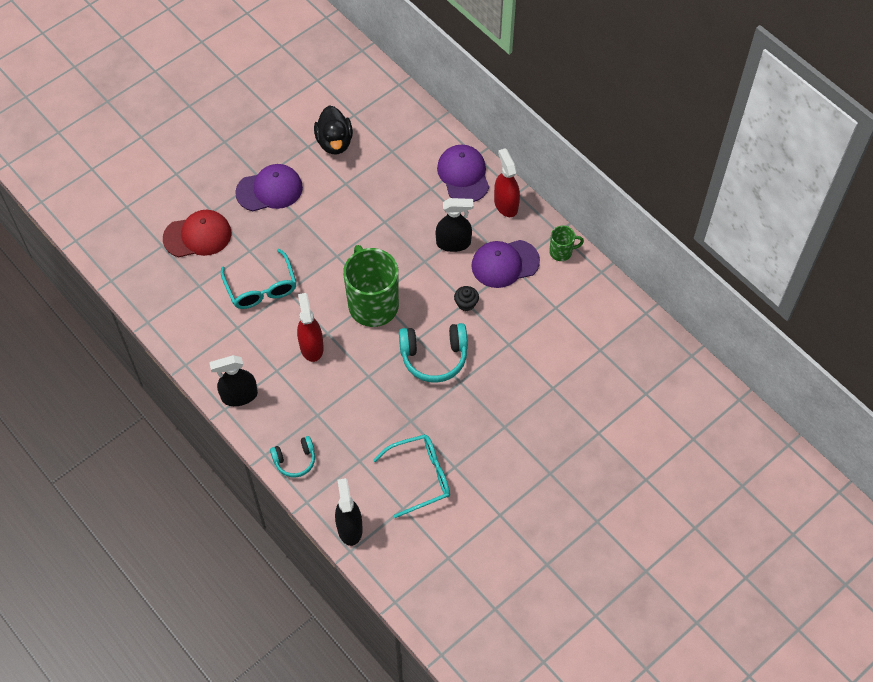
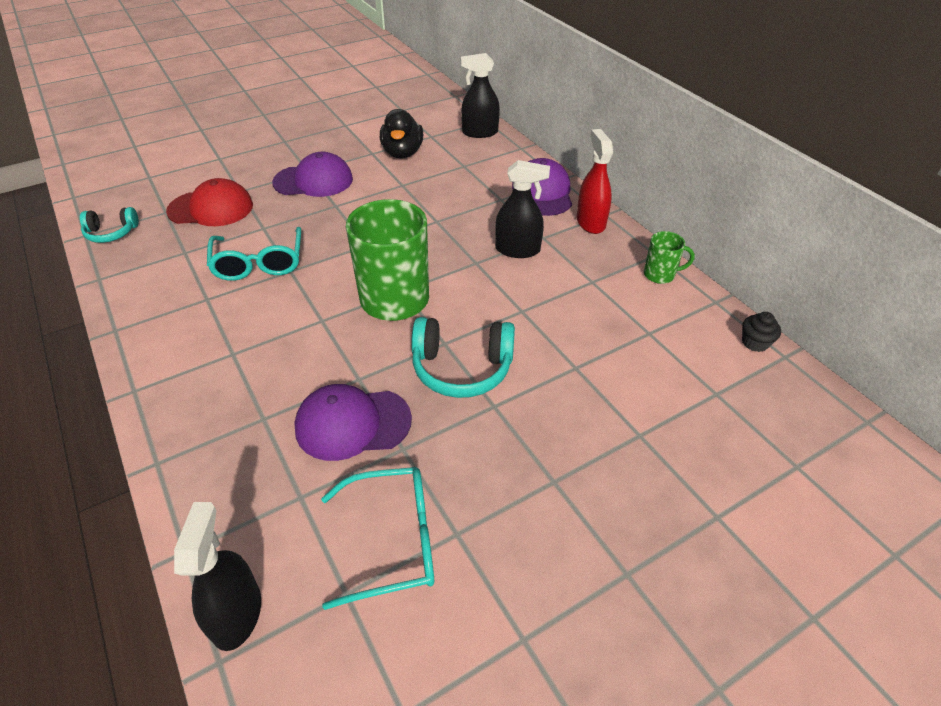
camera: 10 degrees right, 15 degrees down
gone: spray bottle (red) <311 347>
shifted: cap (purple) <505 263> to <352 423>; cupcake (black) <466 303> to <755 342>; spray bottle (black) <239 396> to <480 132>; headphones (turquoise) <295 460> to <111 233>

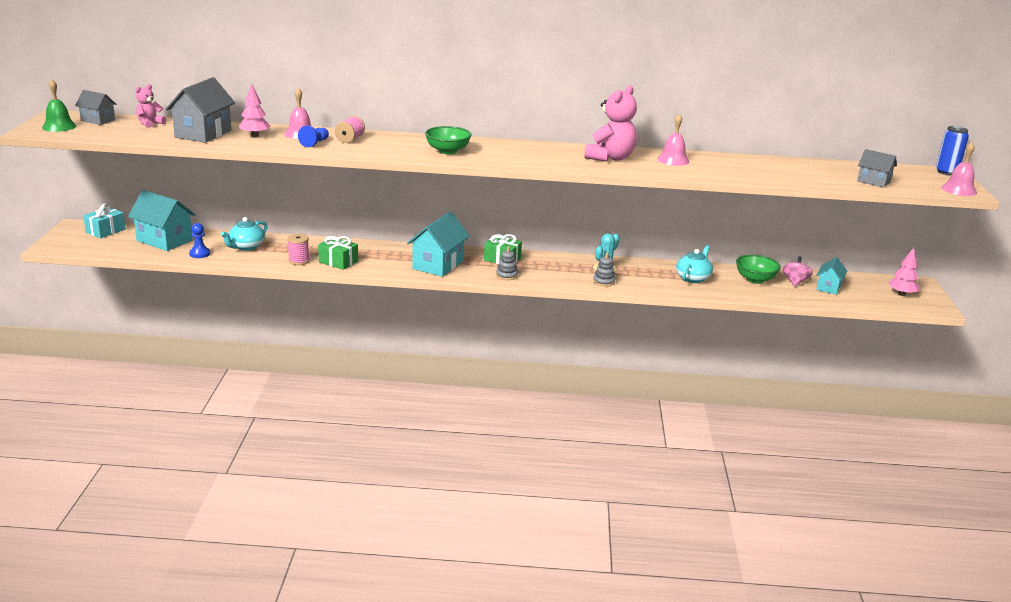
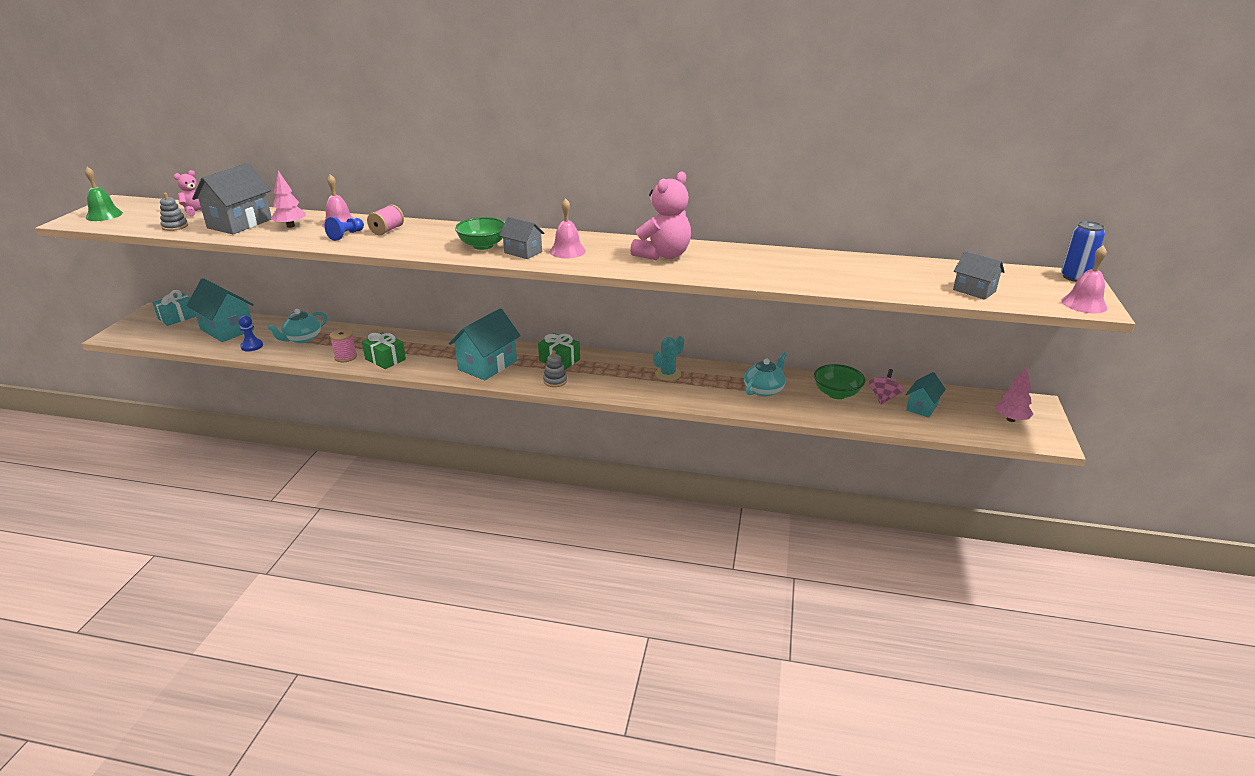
camera: 10 degrees right, 5 degrees up
shifted: house (grey) <98 120> to <523 252>; bell (pink) <673 160> to <567 251>; stacking toy (grey) <604 282> to <175 226>

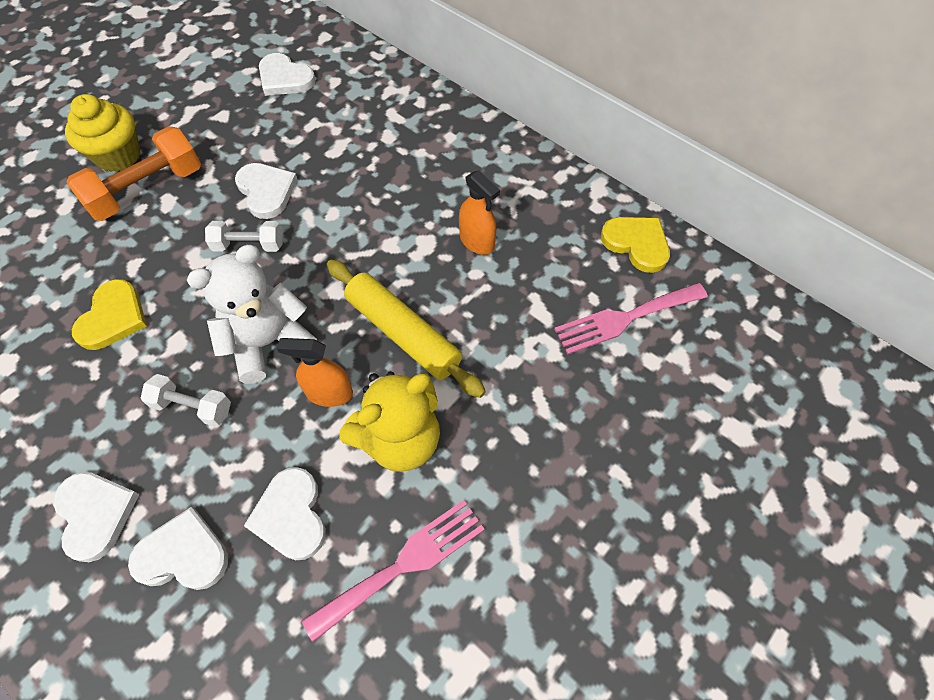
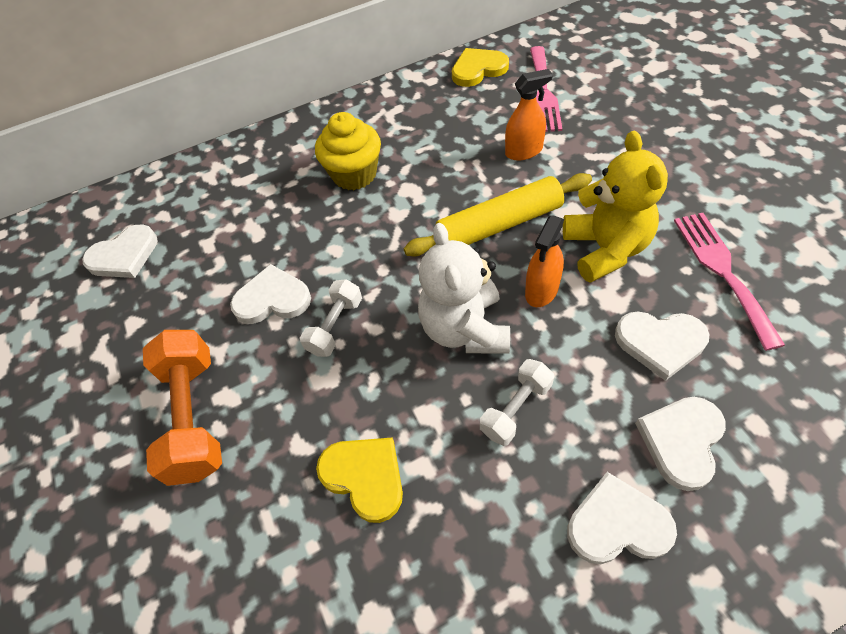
camera: 60 degrees left, 5 degrees down
shifted: cupcake (yellow) <118 155> to <354 174>; spray bottle (orange) <477 241> to <523 151>

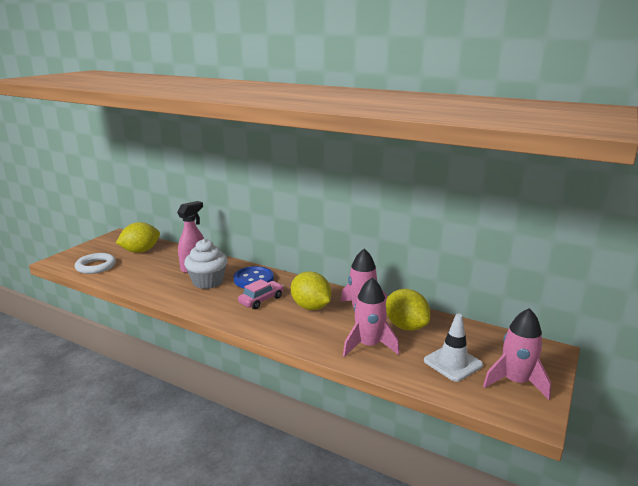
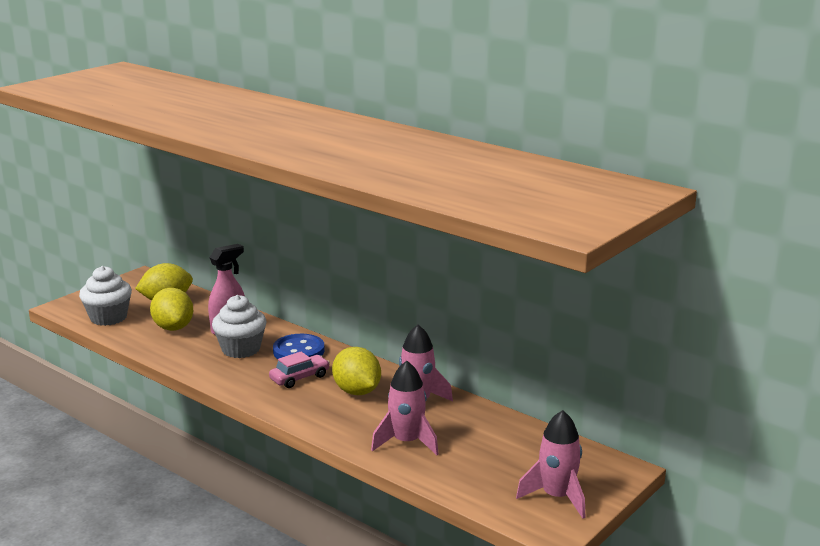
camera: 10 degrees right, 0 degrees up
gone: traffic cone (white) <453 363>
shifted: lemon (yellow) <406 326> to <173 328>
swapped: ring (white) <96 266> to cupcake (white) <108 318>

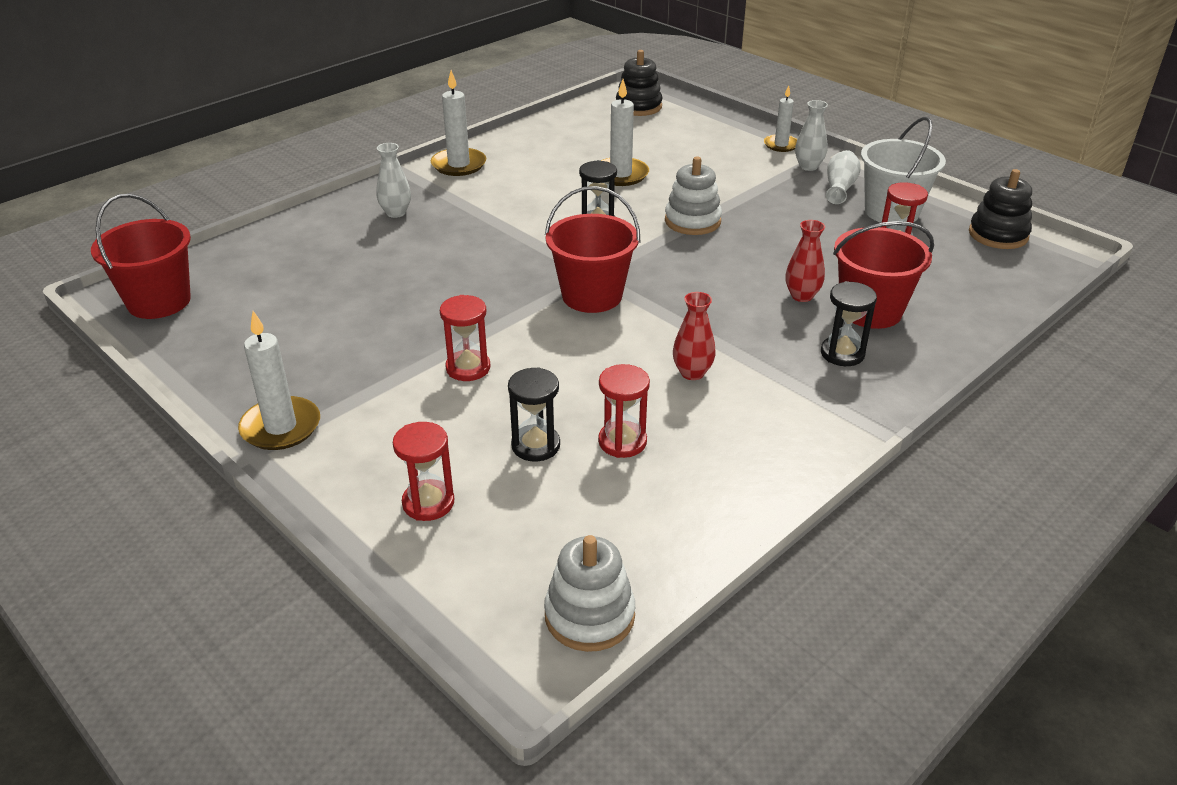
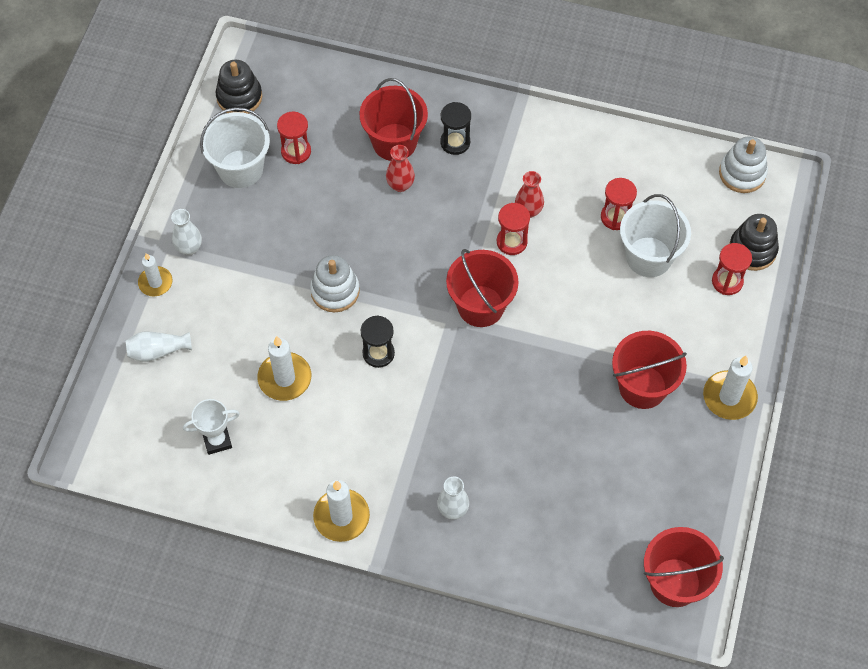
camera: 120 degrees left, 25 degrees up
new: bucket (red) <642 387>; trophy (white) <217 440>
shifted: stacking toy (black) <638 106> to <752 250>; vase (white) <839 188> to <158 351>; hourglass (red) <468 368> to <511 242>
swapped: hourglass (black) <535 445> to bucket (white) <649 257>

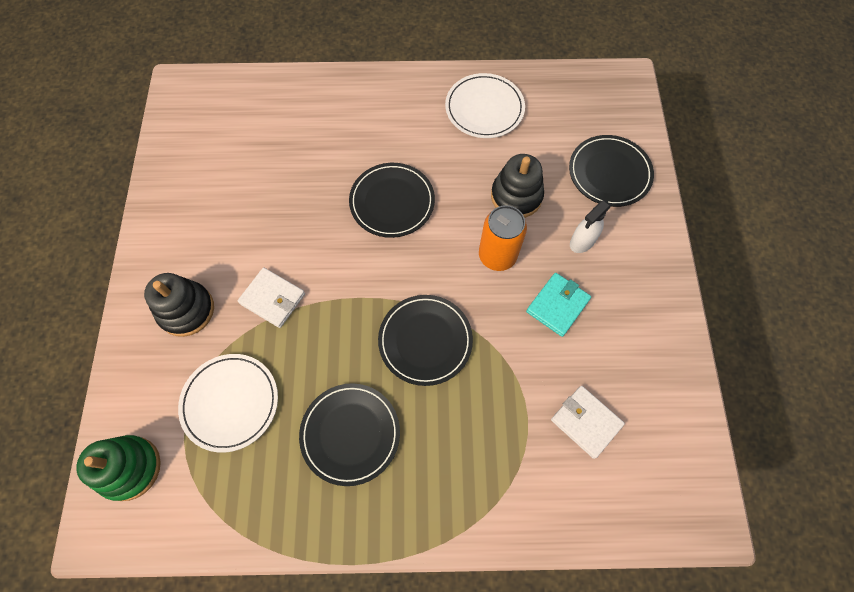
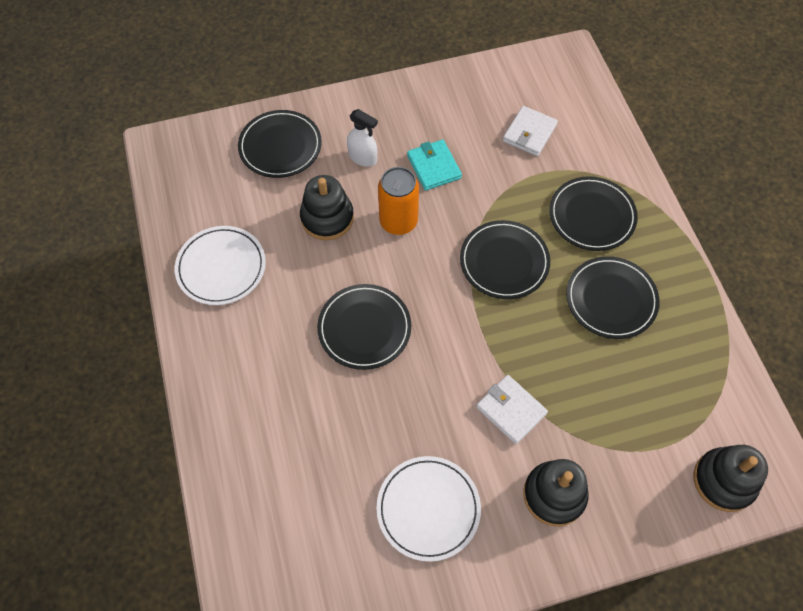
camera: 105 degrees left, 5 degrees down
new: plate (black) <592 216>
shifted: plate (white) <230 403> to <428 509>
repainted: stacking toy (green) <129 468> to stacking toy (black) <724 481>
rotated: wallet (white) <273 299> = <511 410> 60 degrees counterclockwise; wallet (turquoise) <557 305> = <433 167> 45 degrees clockwise

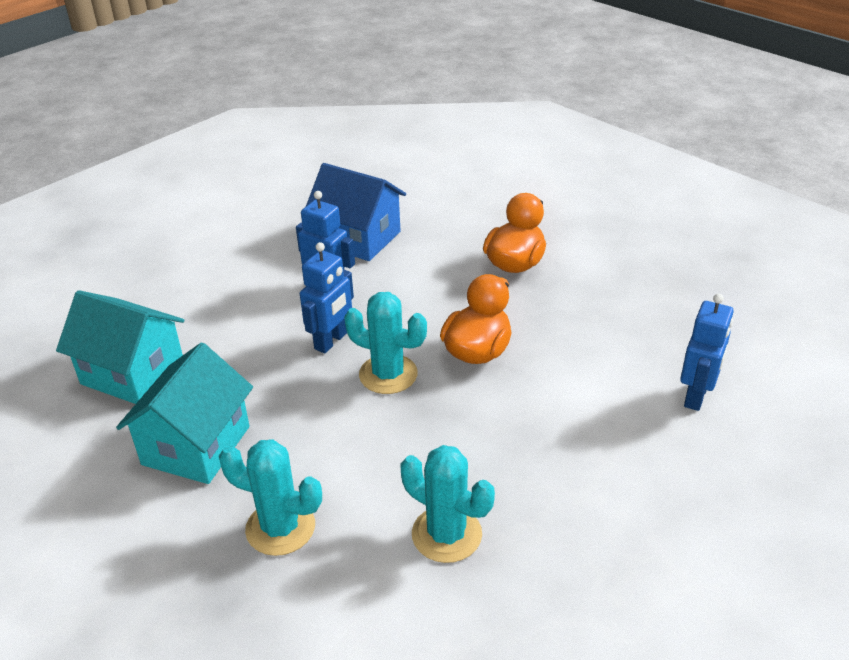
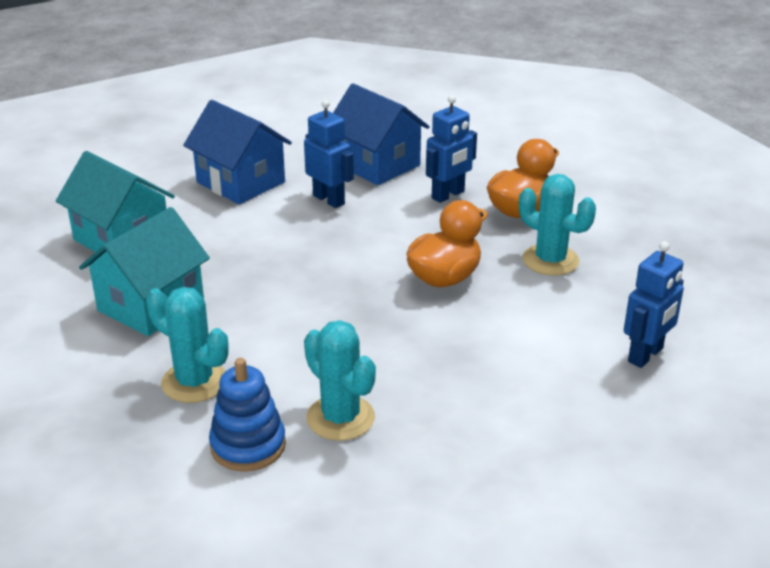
camera: 15 degrees right, 5 degrees down
new: house (blue) <241 182>; stacking toy (blue) <248 445>
shifted: robot (blue) <331 341> to <448 195>; cactus (turquoise) <388 374> to <550 260>

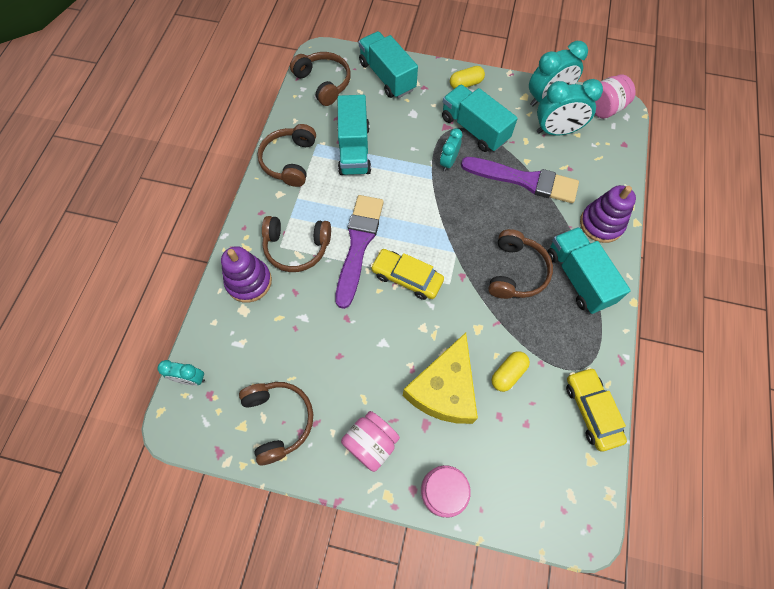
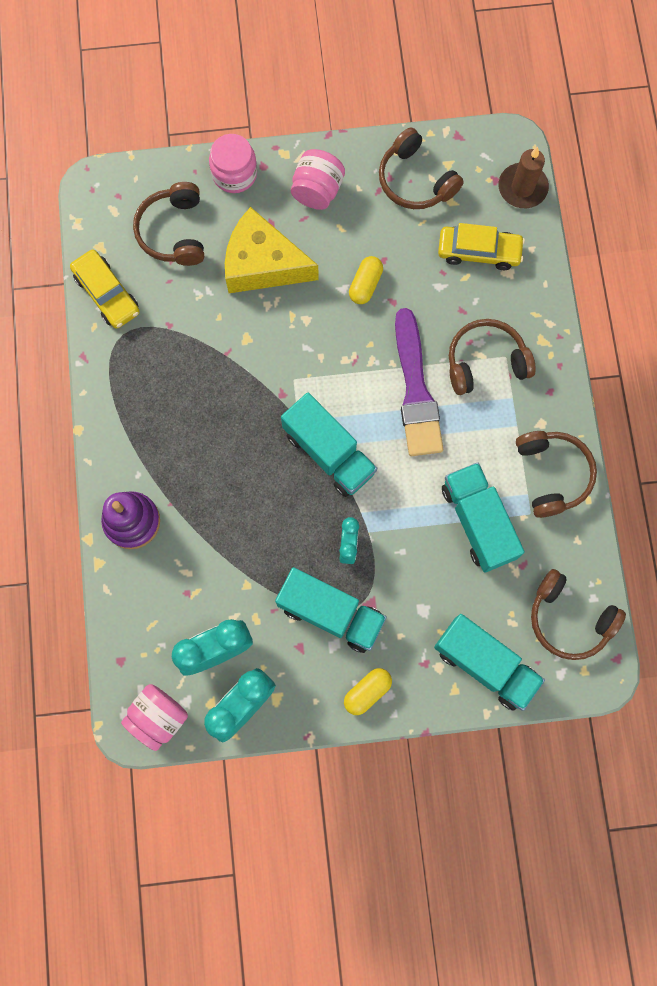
camera: 160 degrees right, 10 degrees up
gone: brush (purple) <524 180>; stacking toy (purple) <249 281>
shifted: truck (turquoise) <578 278> to <329 453>; headphones (brown) <516 272> to <174 232>; car (yellow) <407 277> to <479 252>; capsule (yellow) <508 373> to <365 285>
swapped: clock (turquoise) <191 379> to candle (brown) <522 188>
rotated: cheese (yellow) <444 389> = <263 264> 75 degrees counterclockwise

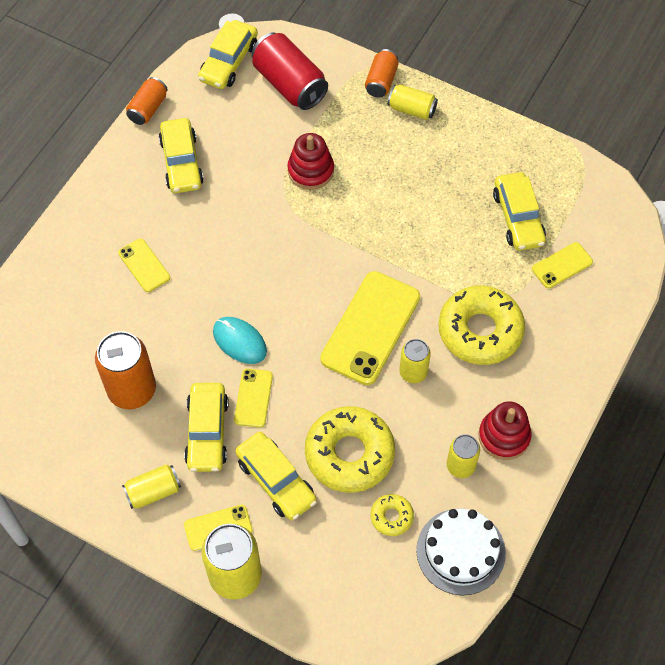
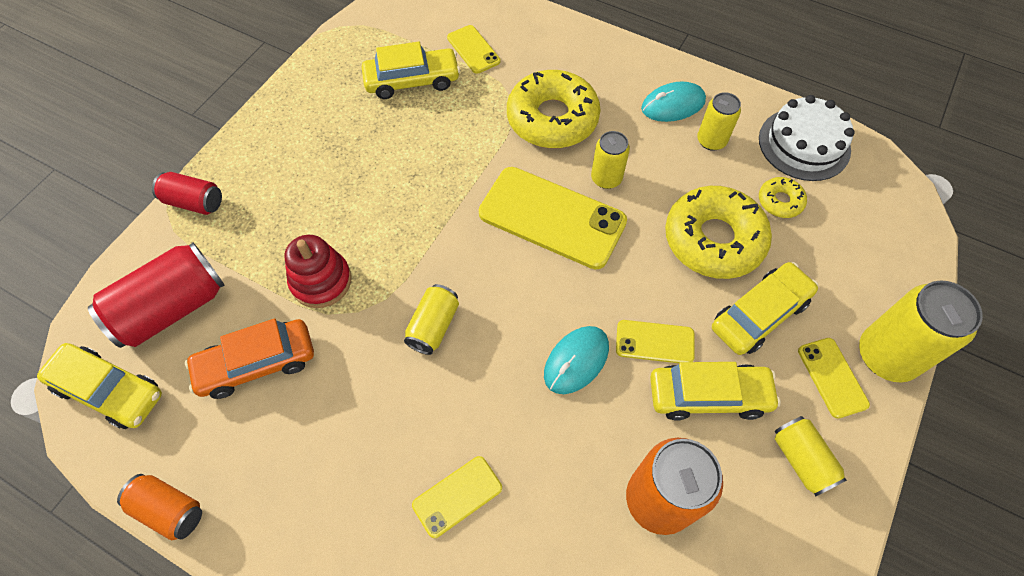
camera: 90 degrees left, 0 degrees up
gone: car (yellow) <181 162>
new: car (orange) <257 364>
shifted: can (yellow) <412 109> to <433 326>
swapped: stacking toy (red) <504 436> to mouse (turquoise) <673 105>
repainted: can (orange) <381 81> to can (red) <194 202>

